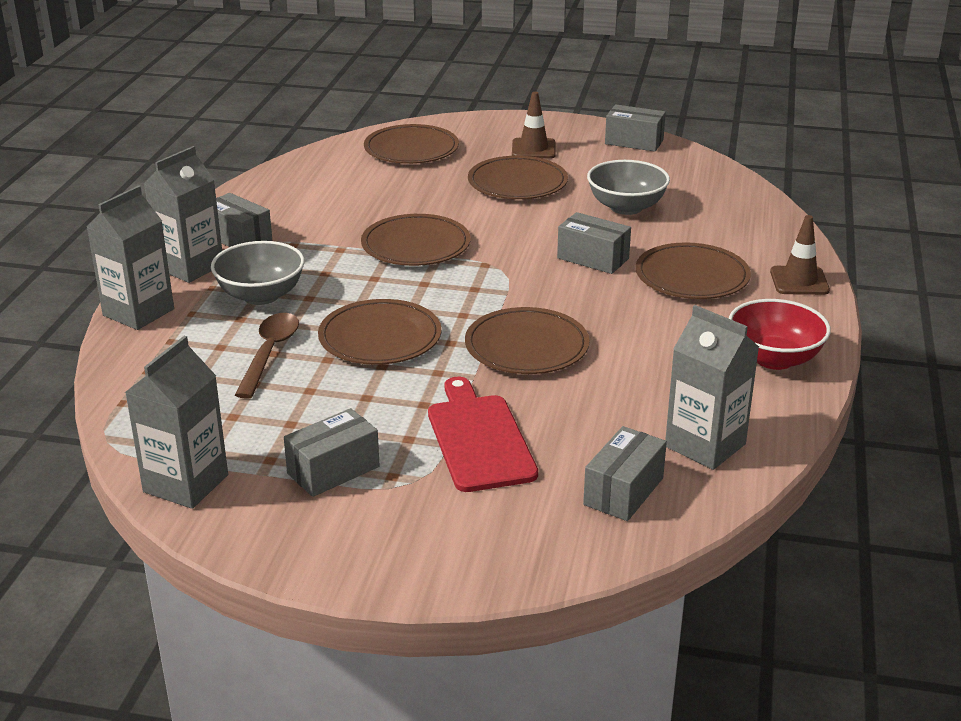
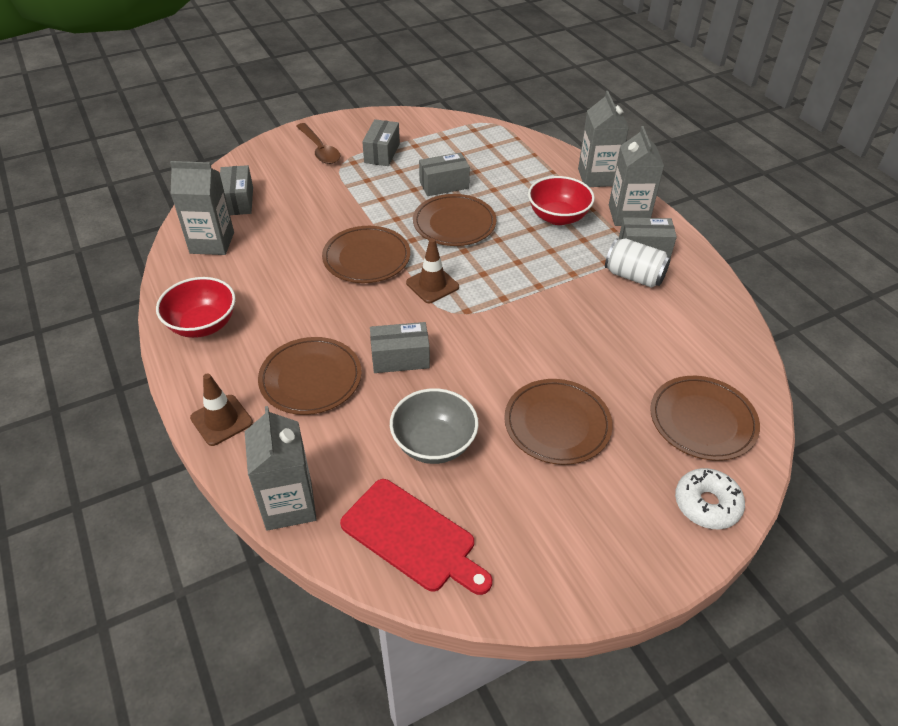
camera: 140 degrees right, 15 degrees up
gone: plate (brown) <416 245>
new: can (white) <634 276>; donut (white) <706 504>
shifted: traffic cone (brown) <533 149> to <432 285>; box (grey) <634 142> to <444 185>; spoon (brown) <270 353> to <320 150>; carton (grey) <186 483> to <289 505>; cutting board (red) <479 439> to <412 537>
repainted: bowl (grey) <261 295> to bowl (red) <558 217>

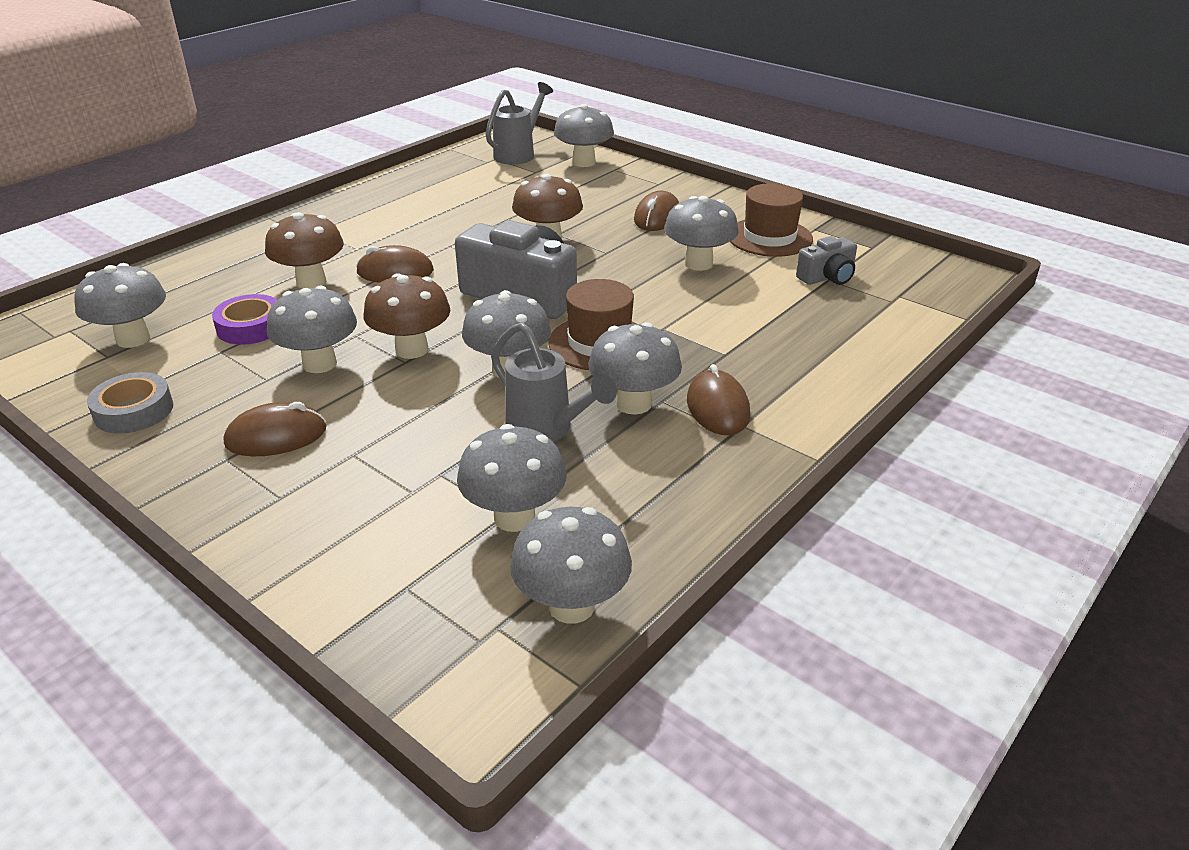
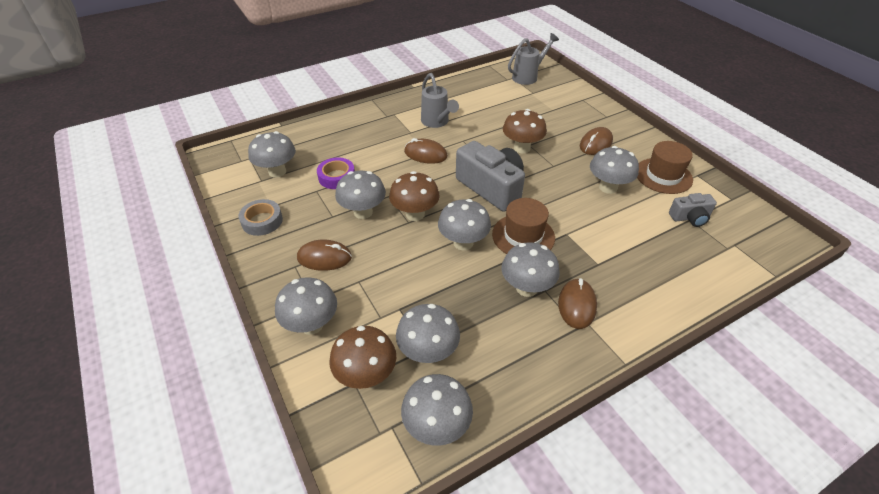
camera: 20 degrees right, 10 degrees up
shifted: mushroom (grey) <584 162> to <311 325>; mushroom (brown) <311 282> to <366 375>; watering can (grey) <547 430> to <437 122>

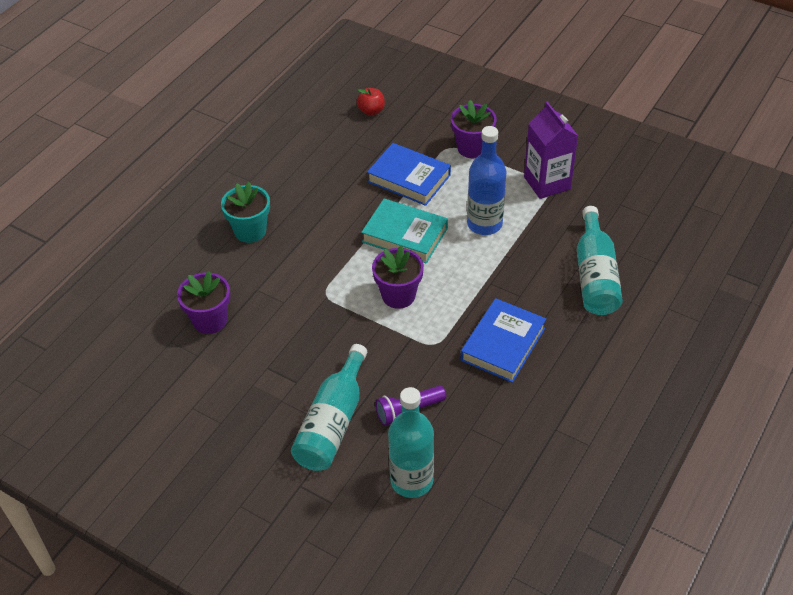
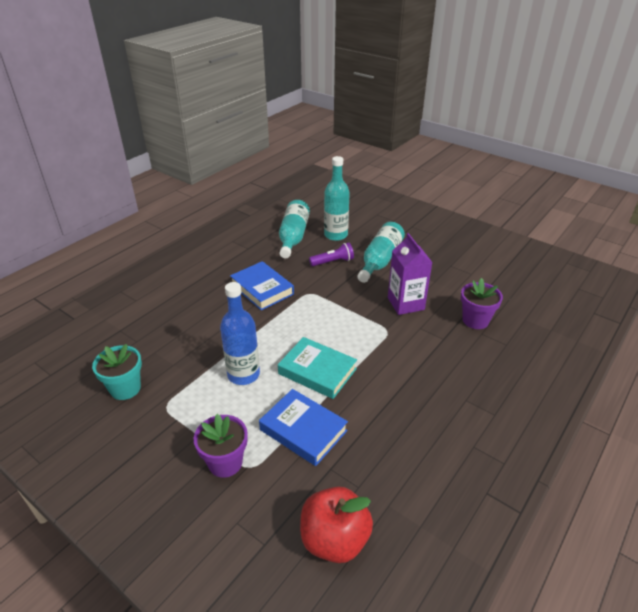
camera: 175 degrees left, 10 degrees down
gone: flower pot (purple) <398 295>
shifted: carton (purple) <547 183> to <405 303>; flower pot (turquoise) <250 231> to <125 388>; bottle (turquoise) <595 275> to <293 237>
rotated: book (blue) <503 344> = <262 289> 75 degrees counterclockwise
scaled: apple (red) <371 111> = <334 539> x1.90

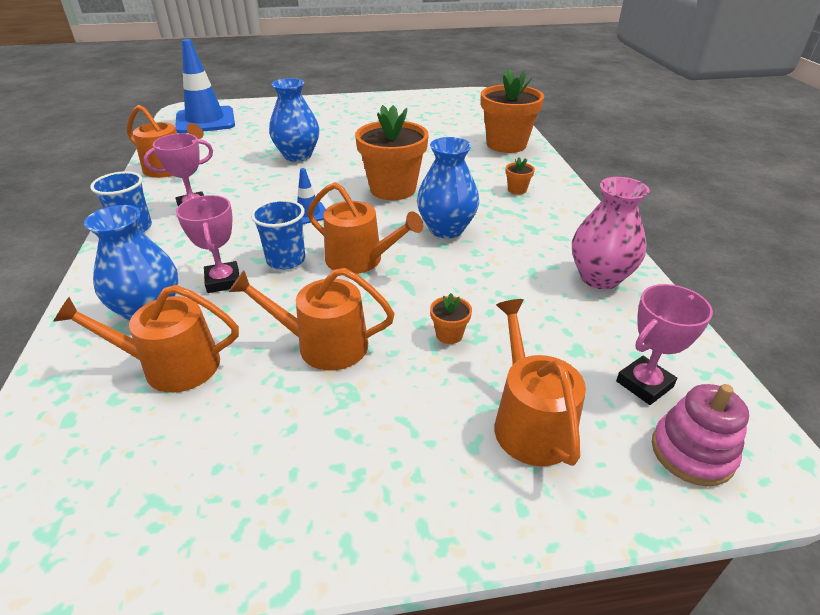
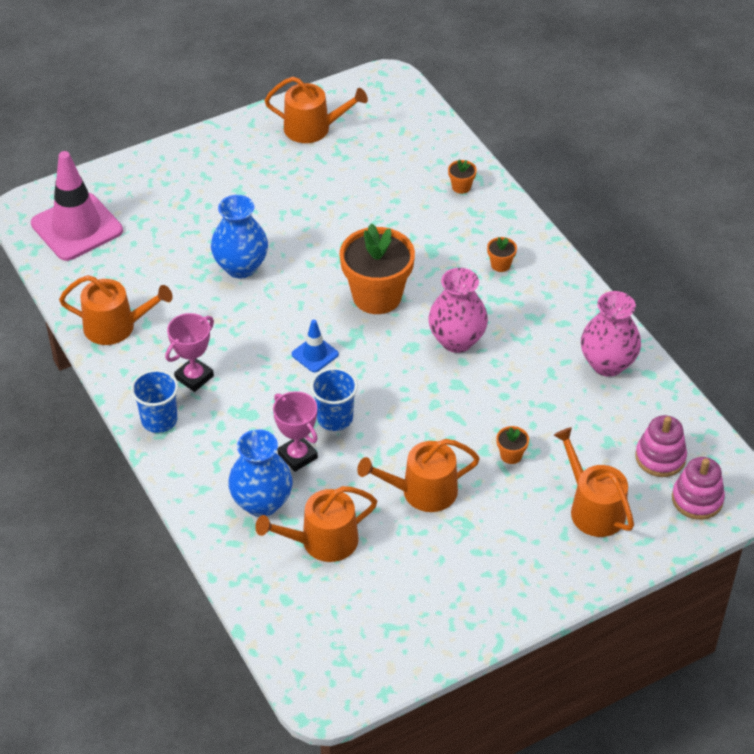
camera: 20 degrees left, 10 degrees up
shifted: watering can (orange) <360 260> to <313 128>
swapped: trophy (pink) <644 384> to stacking toy (pink) <660 457>
repainted: traffic cone (blue) <205 121> to traffic cone (pink) <77 227>; vase (blue) <446 229> to vase (pink) <457 340>
scaled: flower pot (orange) <506 144> = <461 187> x0.41

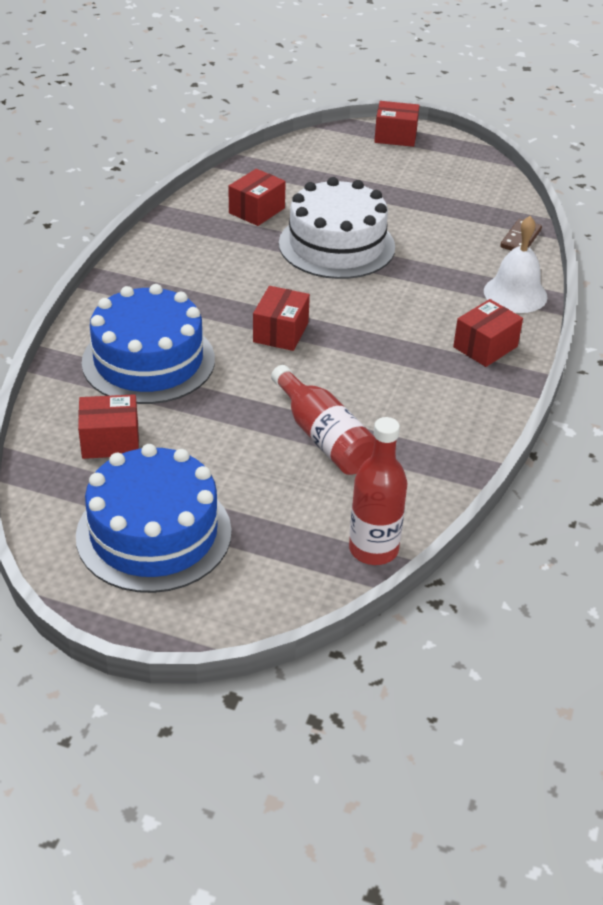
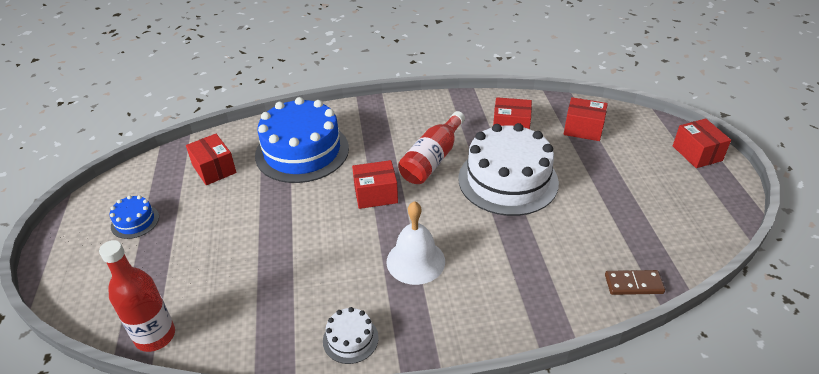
camera: 65 degrees right, 0 degrees up
new: cake (white) <350 339>
shifted: bell (white) <515 294> to <415 261>; box (red) <485 347> to <583 129>; bottle (red) <324 437> to <432 159>
scaled: cake (blue) <154 533> = <135 221> x0.44

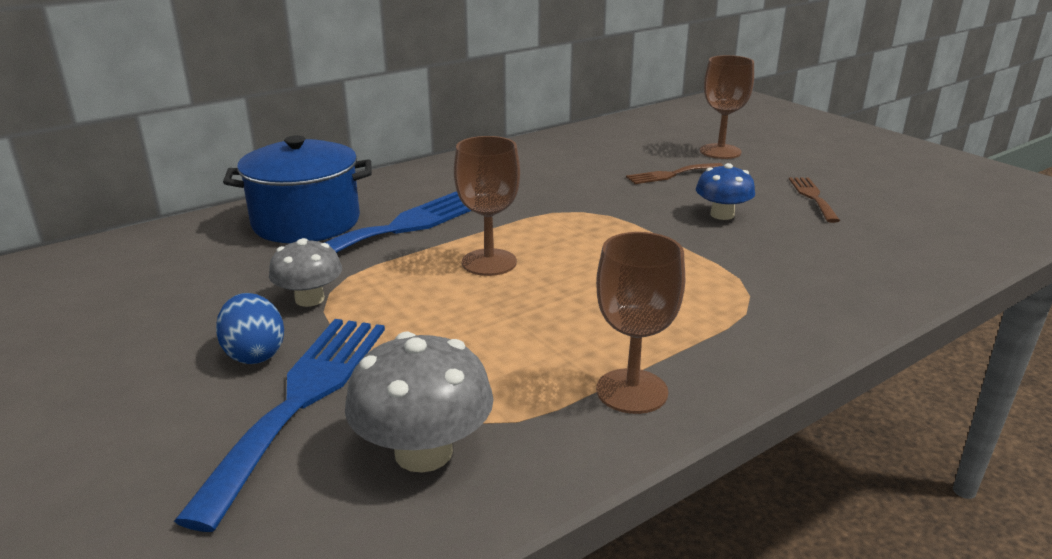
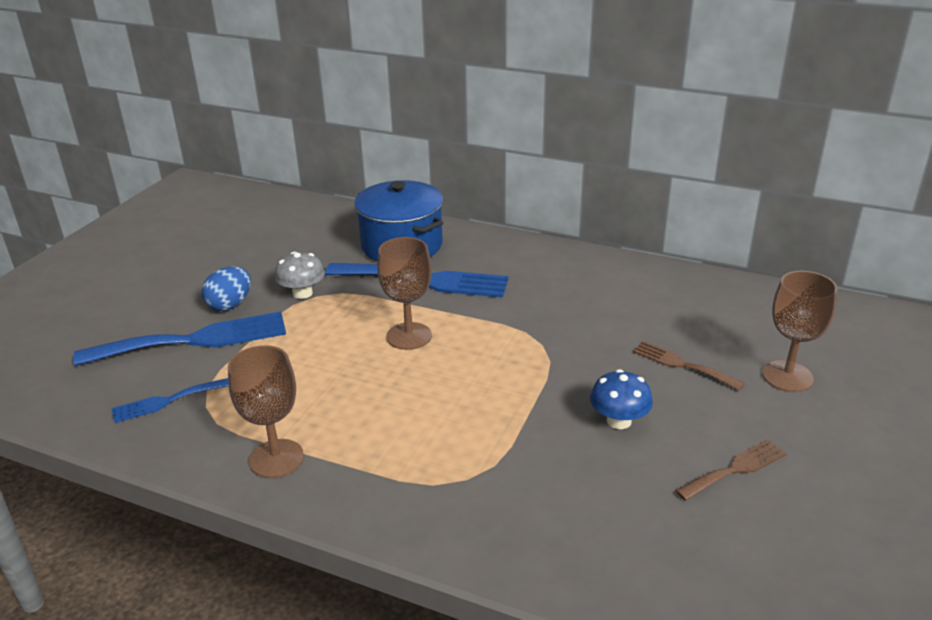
camera: 60 degrees right, 5 degrees up
swapped: mushroom (grey) <423 452> to fork (blue) <167 401>

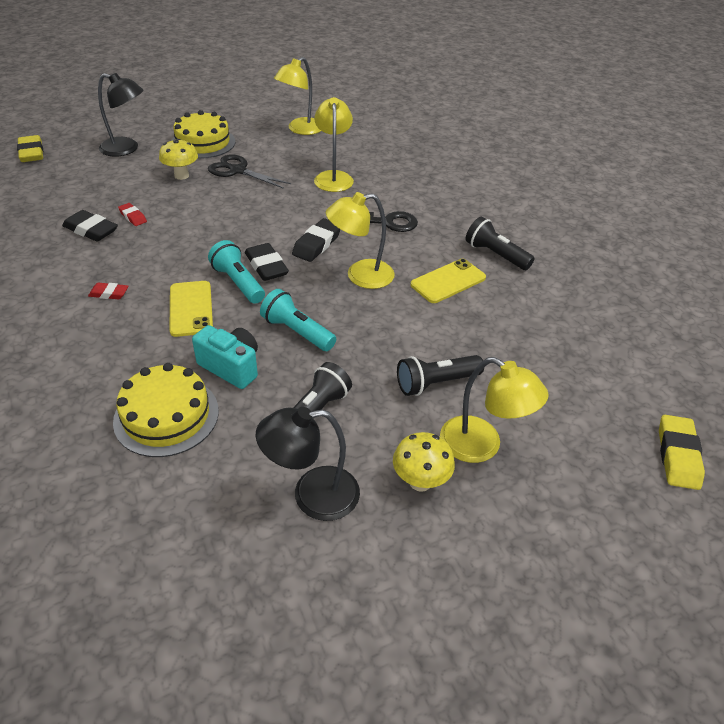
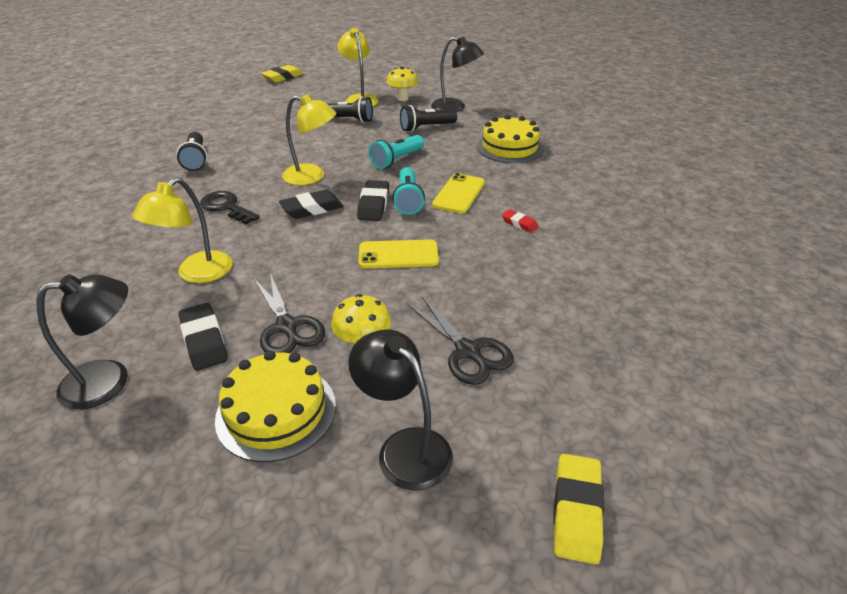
camera: 145 degrees left, 5 degrees down
gone: eraser (red) <133 217>; camera (turquoise) <231 367>
new: scissors (black) <468 351>
shifted: eraser (black) <91 230> to <204 341>; phone (yellow) <448 281> to <398 255>
repainted: lamp (yellow) <300 130> to lamp (black) <109 381>
rotated: flashlight (turquoise) <297 332> = <397 160> 60 degrees clockwise

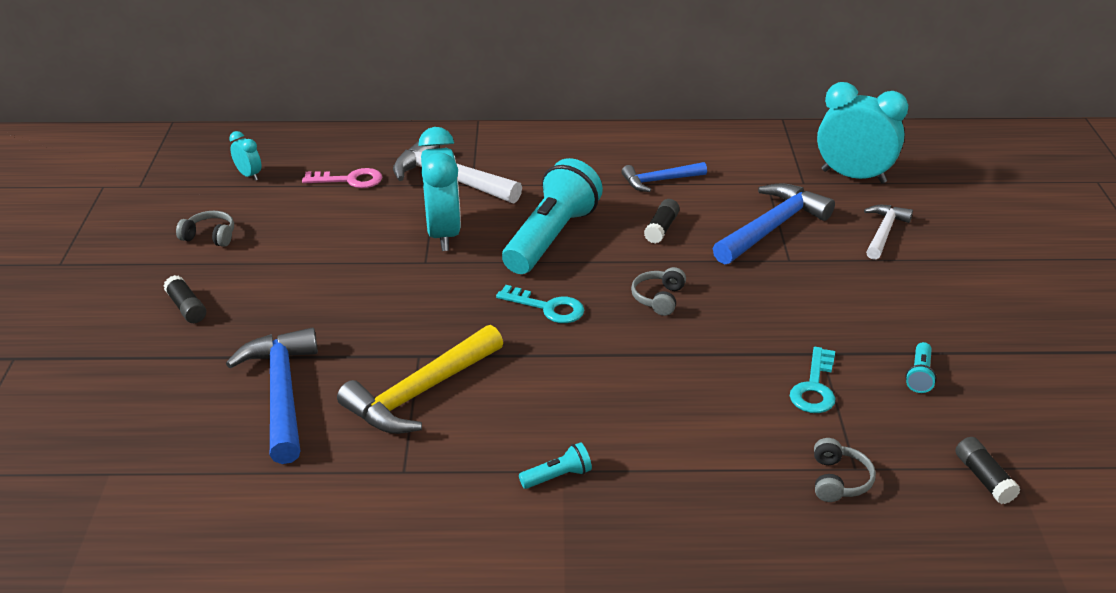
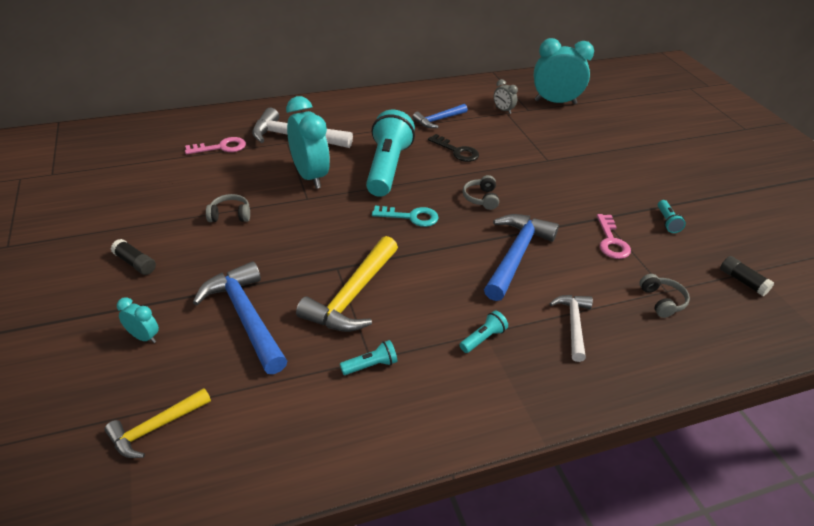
camera: 20 degrees left, 5 degrees up
new: clock (grey) <503 110>; flashlight (turquoise) <370 365>; hammer (yellow) <156 427>
shifted: clock (turquoise) <249 175> to <144 337>; hammer (blue) <771 227> to <516 255>; hammer (white) <883 232> to <573 325>; headphones (grey) <210 236> to <230 215>
swapped: glue stick (black) <661 228> to key (black) <457 151>
repainted: key (turquoise) <814 387> to key (pink) <611 241>

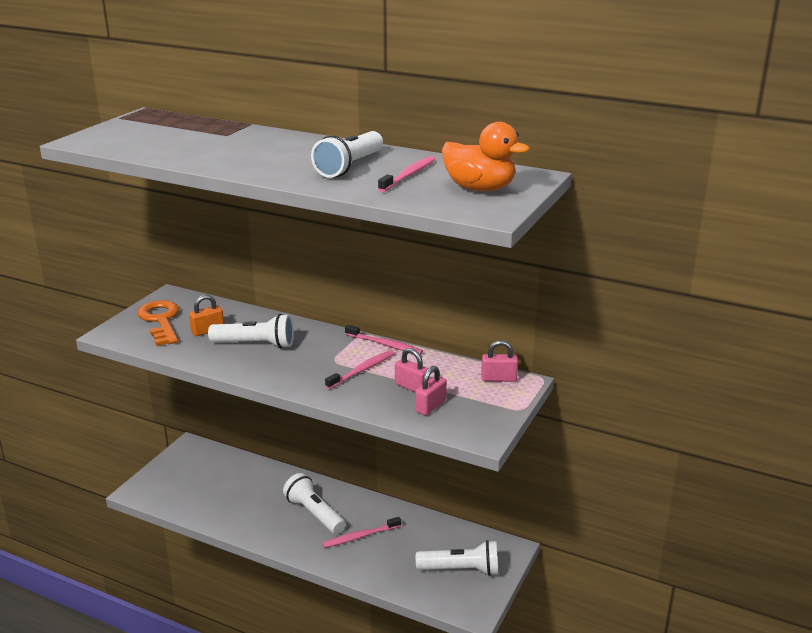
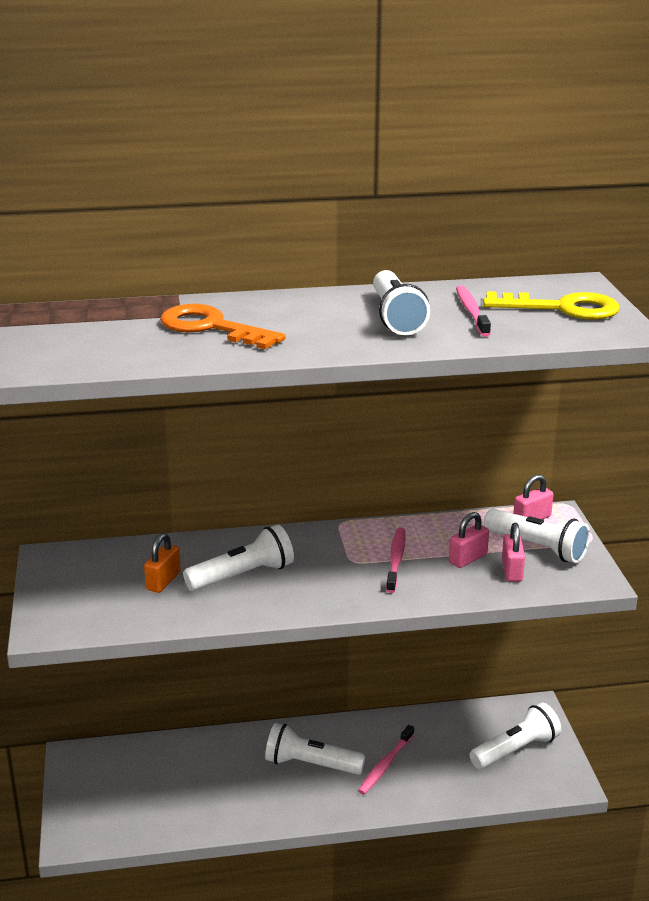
camera: 35 degrees left, 0 degrees up
gone: toothbrush (pink) <385 345>
new: flashlight (white) <537 548>
shifted: key (orange) <160 321> to <212 327>
swapped: duck (orange) <480 188> to key (yellow) <562 308>
rotated: padlock (pink) <412 387> = <468 559> 45 degrees counterclockwise

